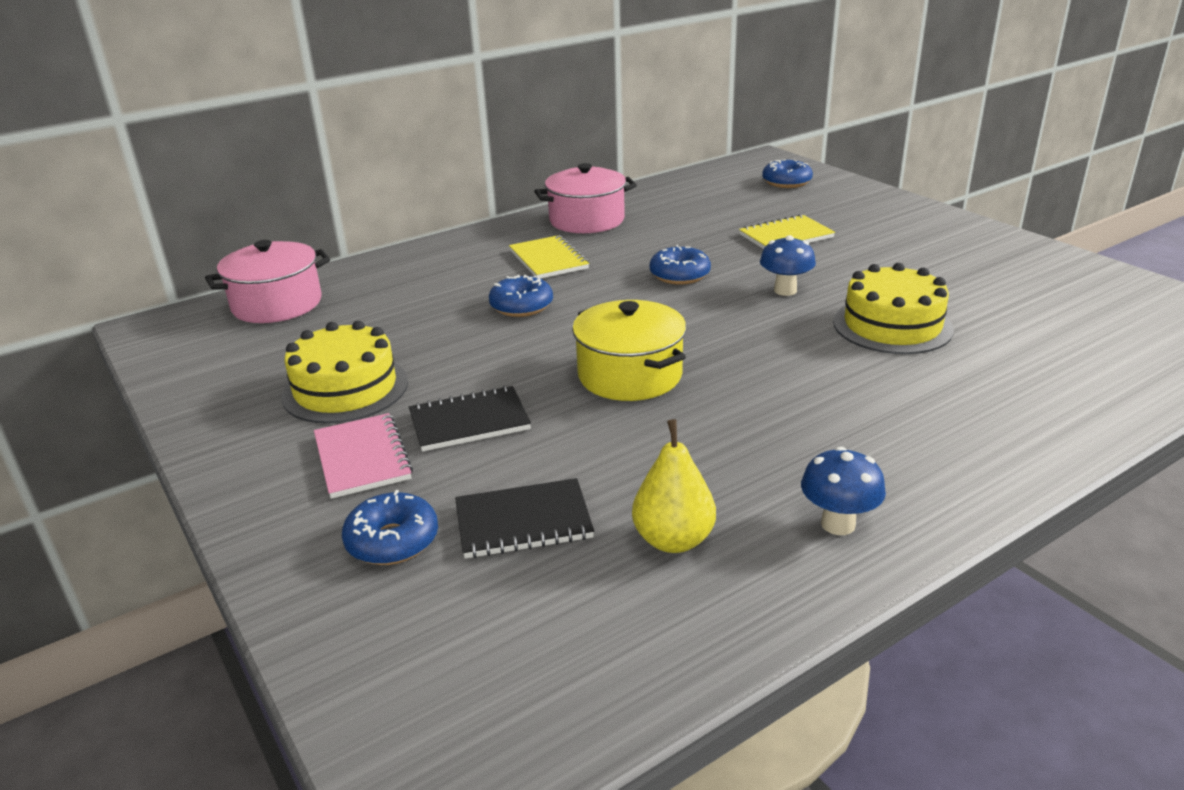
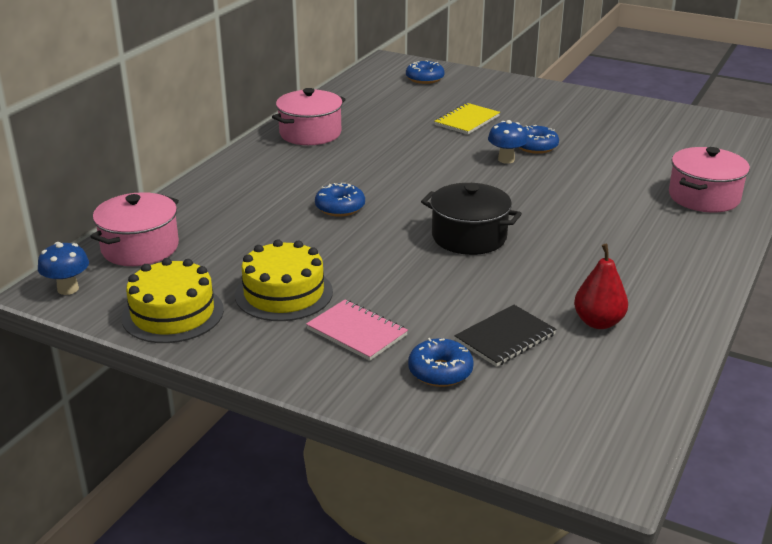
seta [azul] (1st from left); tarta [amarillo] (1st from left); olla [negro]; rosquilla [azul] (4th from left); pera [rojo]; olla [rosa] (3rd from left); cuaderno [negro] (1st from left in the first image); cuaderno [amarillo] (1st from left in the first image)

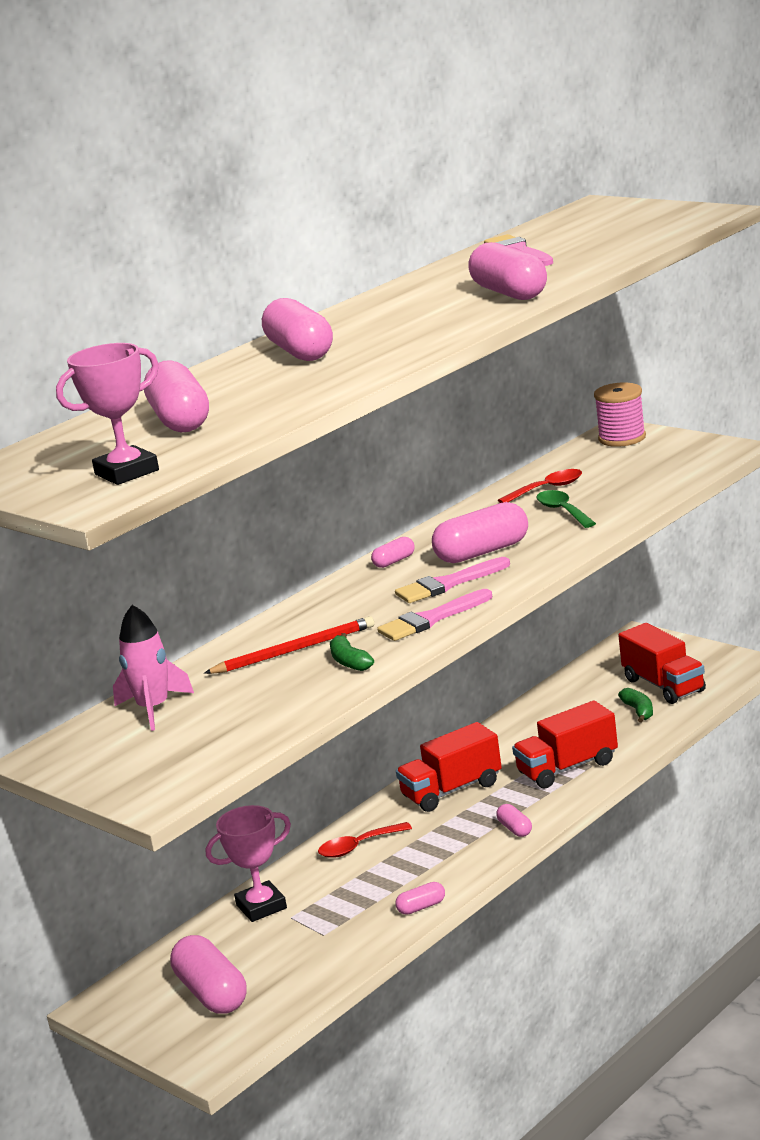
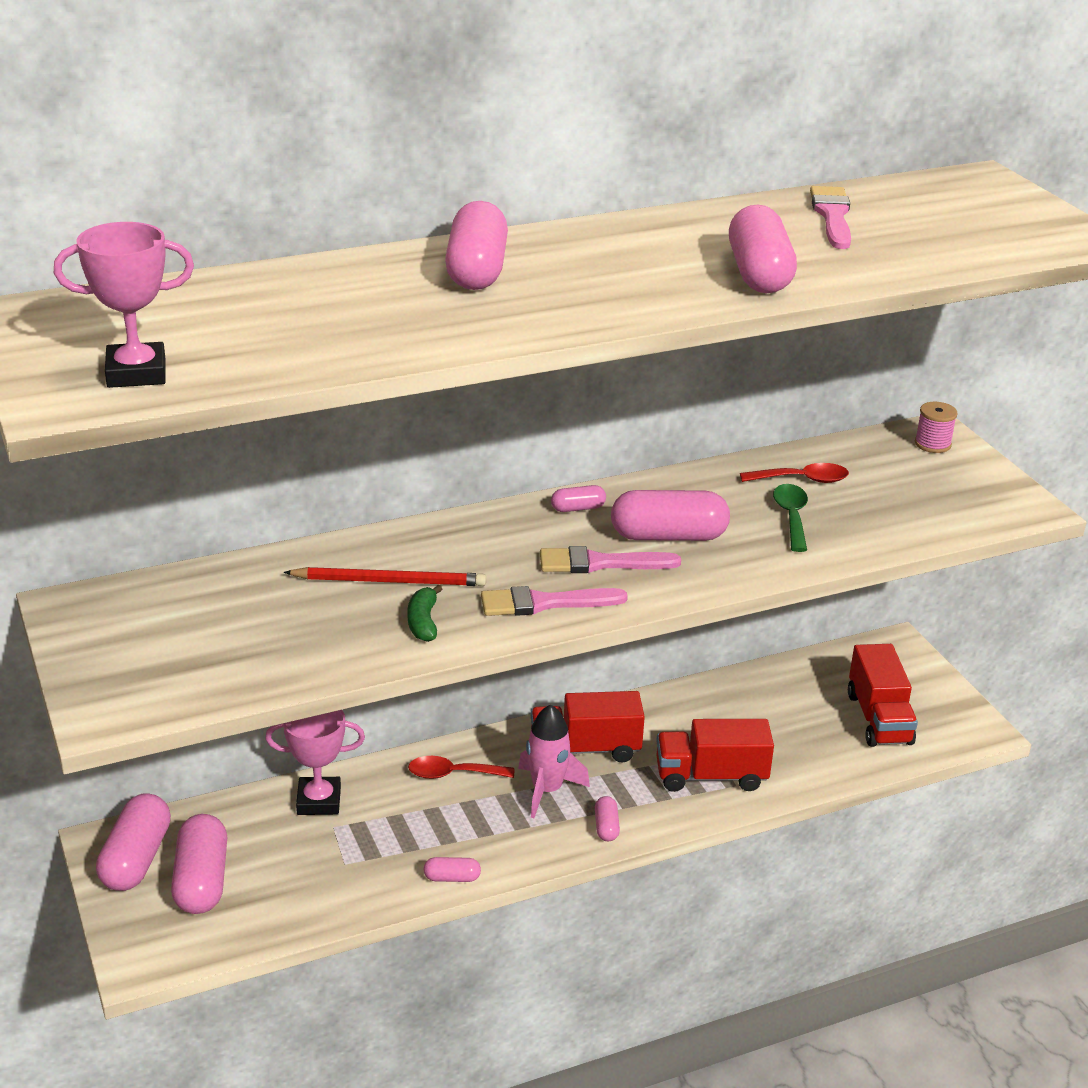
cápsula [rosa] (1st from left); cohete [rosa]; carrete [rosa]; plátano [verde] (2nd from left in the first image)

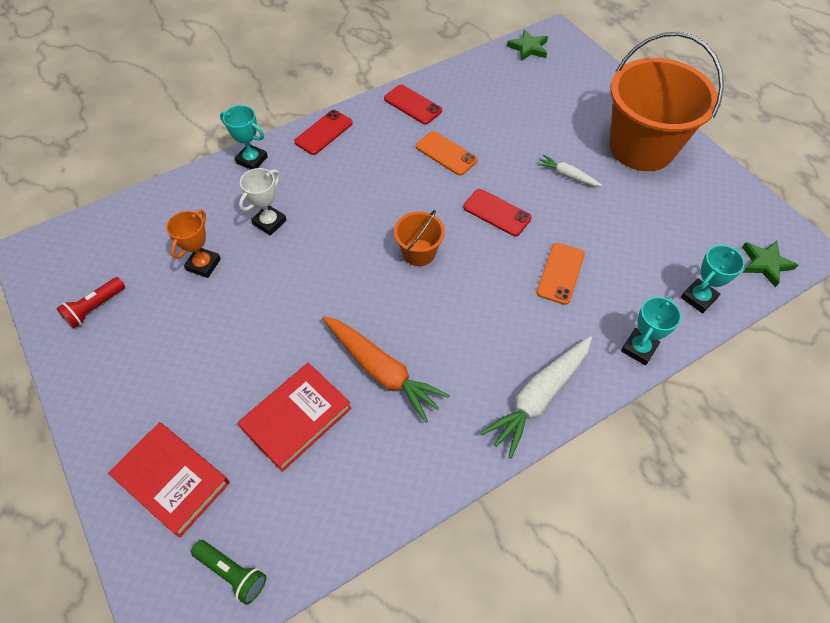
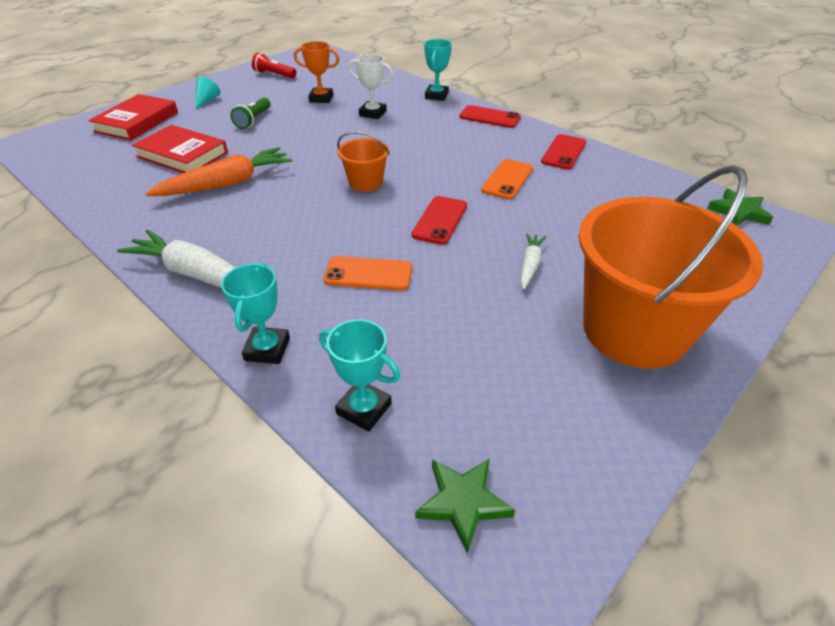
zanahoria [naranja]; cono [turquesa]; trofeo [turquesa] (1st from left); lámpara de mano [verde]

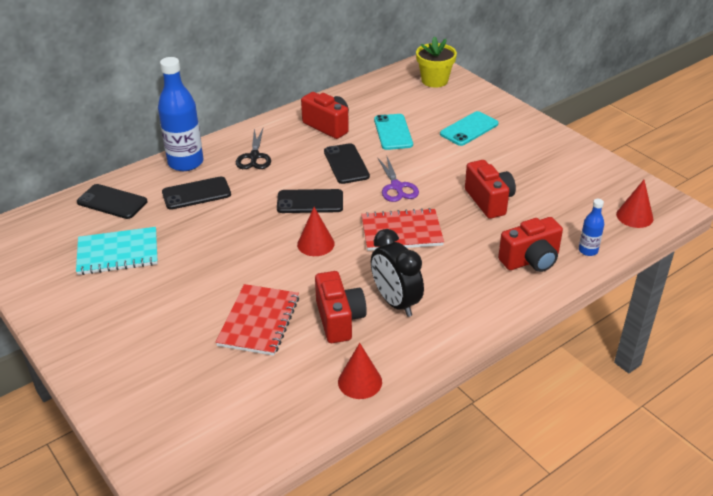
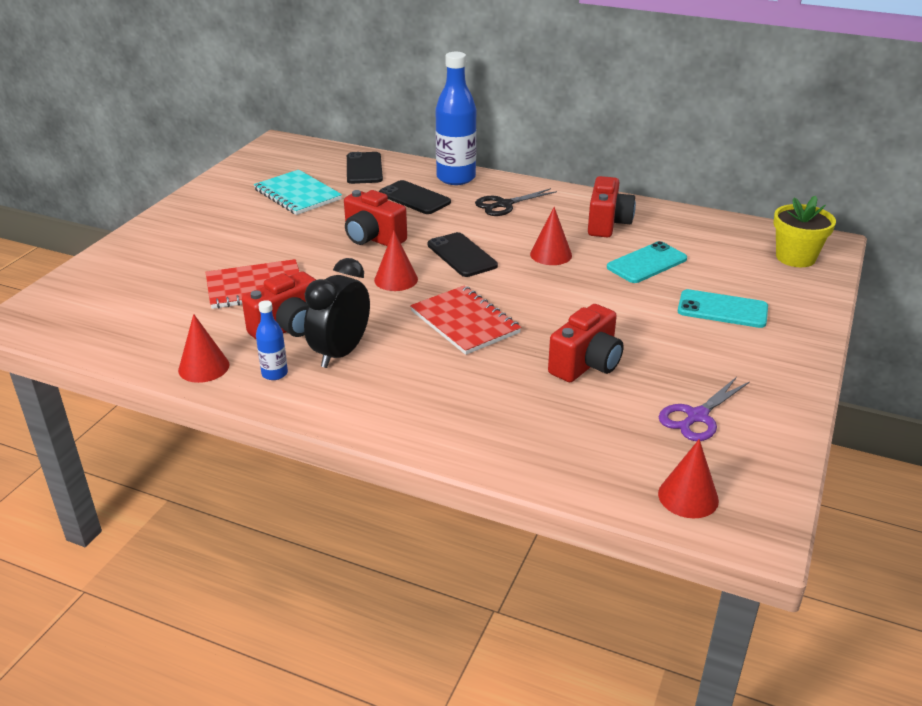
botella [azul] (1st from left); cámara [rojo] (2nd from left); cono [rojo] (3rd from left); tijeras [morado]

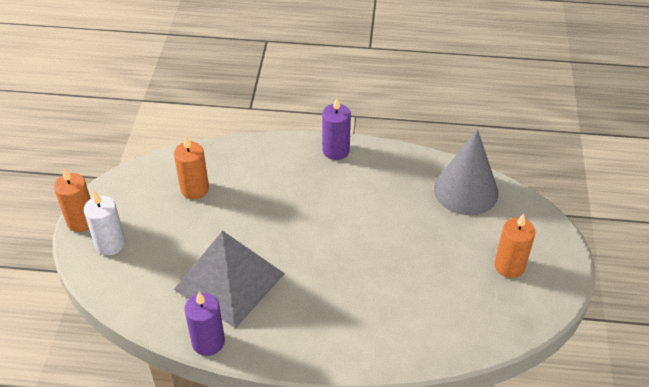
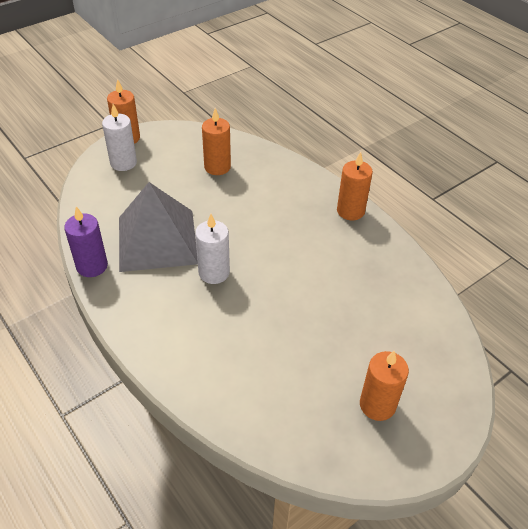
vela [blanco] (2nd from left); vela [naranja] (3rd from left); cono [gris]

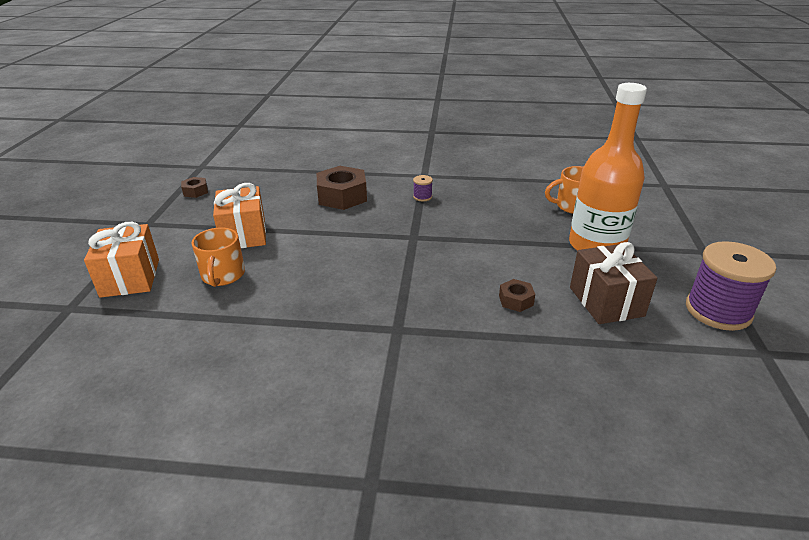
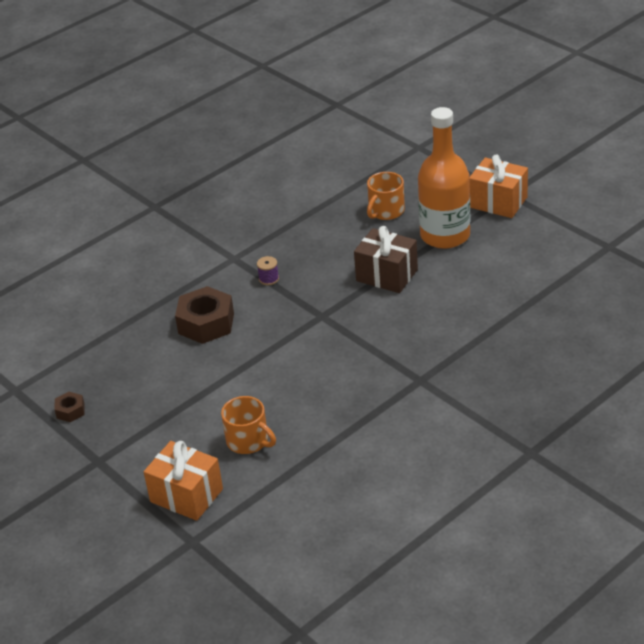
regalo [marrón]; regalo [naranja] (2nd from left); tuerca [marrón] (3rd from left in the first image); carrete [morado] (2nd from left in the first image)

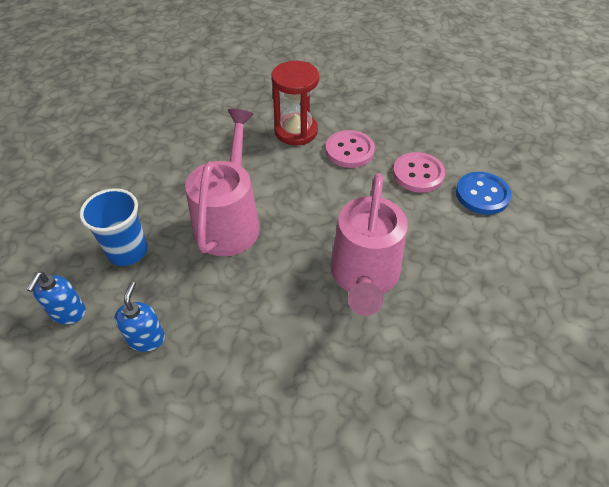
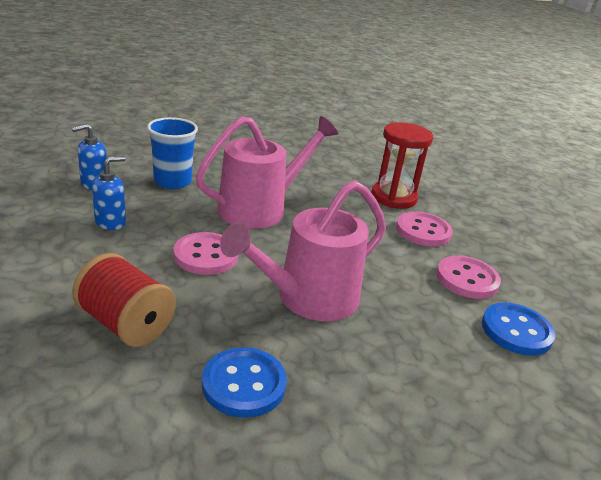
carrete [rojo]; botón [rosa] (1st from left); botón [azul] (1st from left)

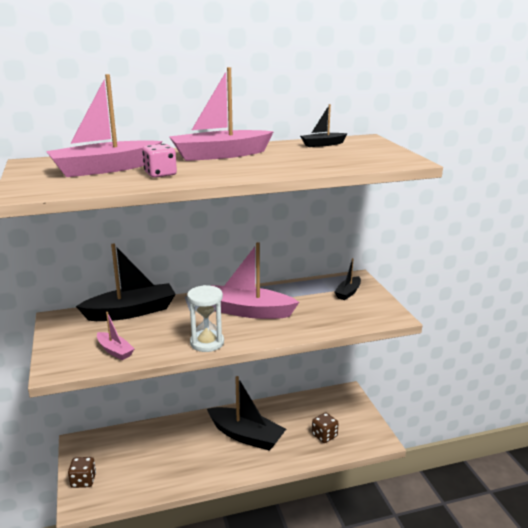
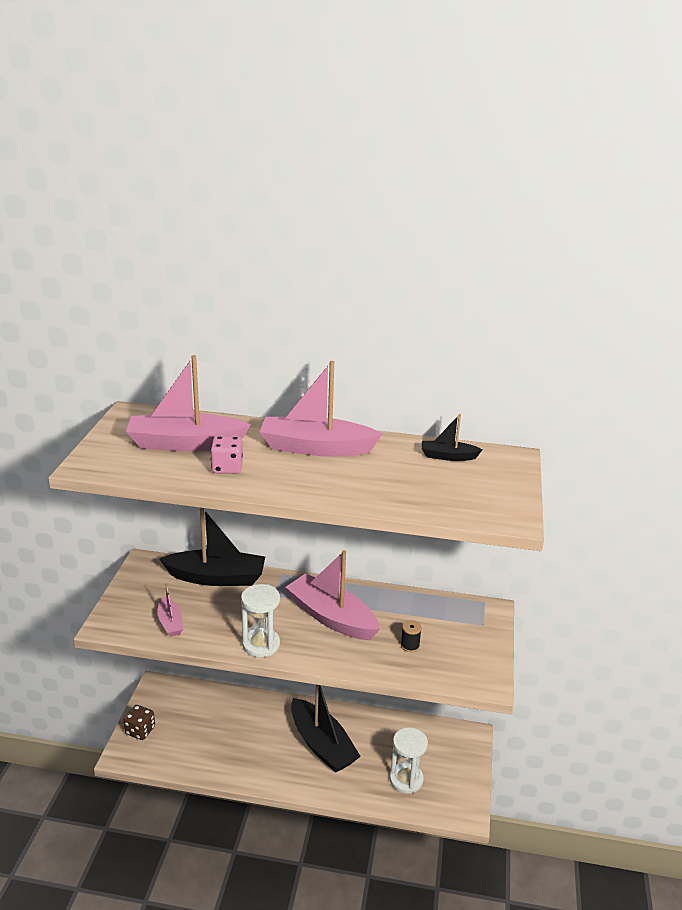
reloj de arena [blanco] (2nd from left); carrete [negro]; barco [negro] (4th from left in the first image)

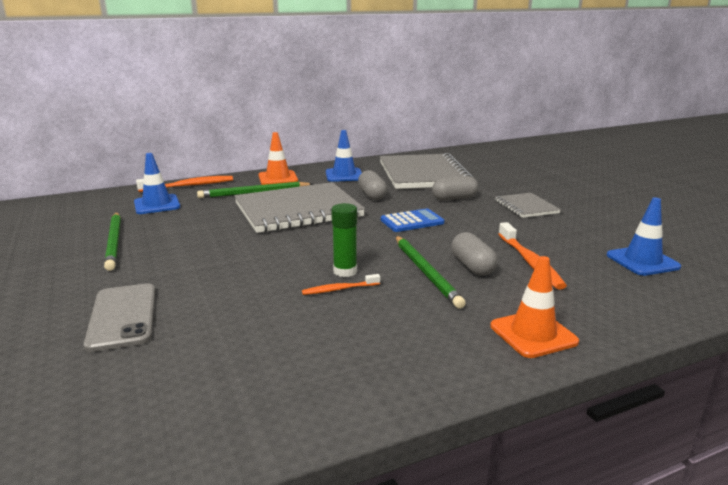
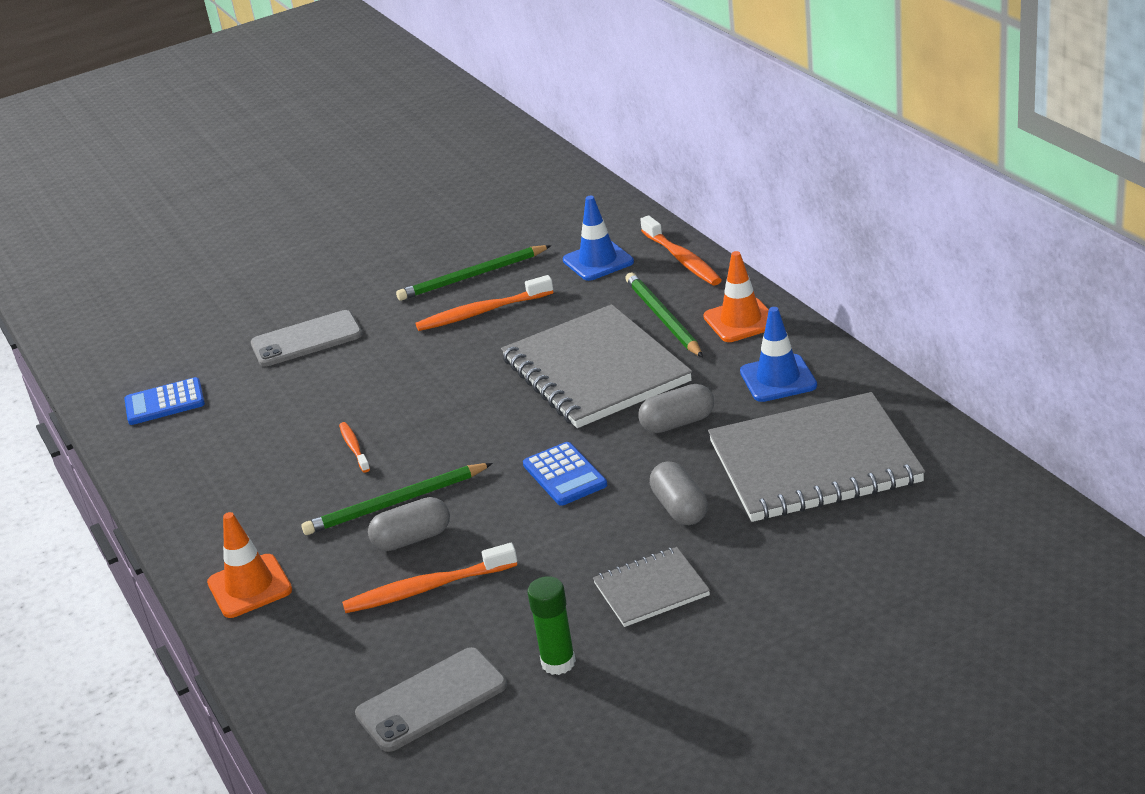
calculadora [azul] (1st from left); móvil [gris] (2nd from left); cepillo de dientes [naranja] (3rd from left); barra de pegamento [verde]

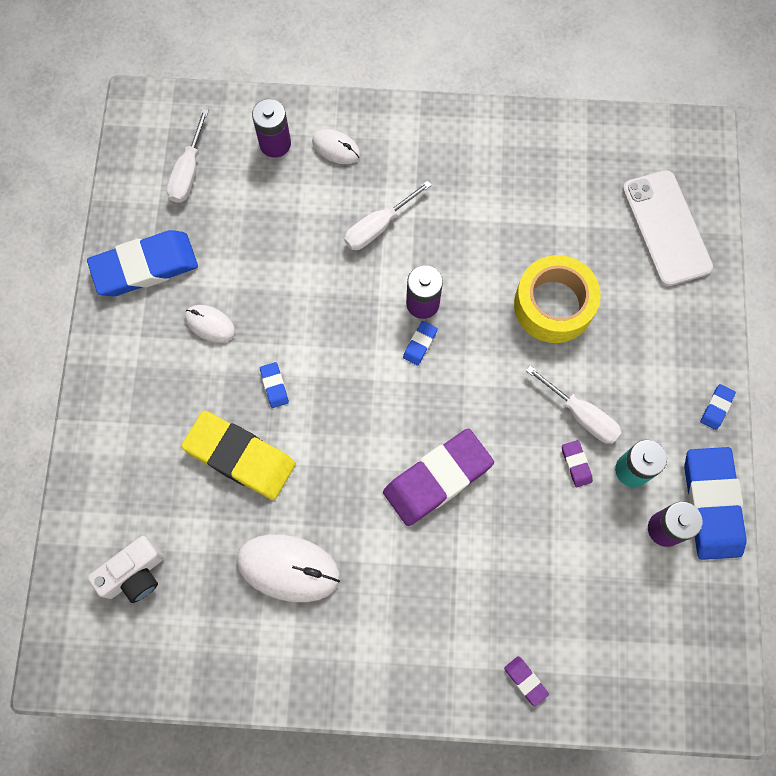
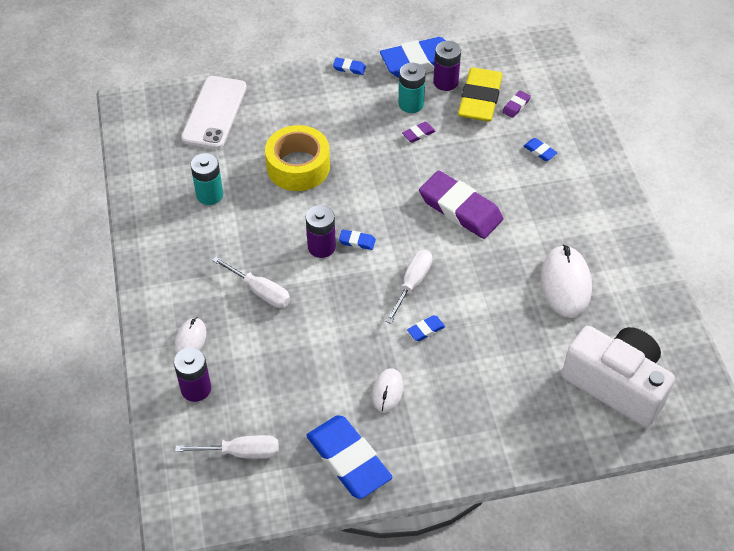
móvil [blanco]; pila [turquesa] (1st from left); destornillador [blanco] (3rd from left); goma de borrar [amarillo]; goma de borrar [morado] (3rd from left); goma de borrar [azul] (6th from left); cámara [blanco]

